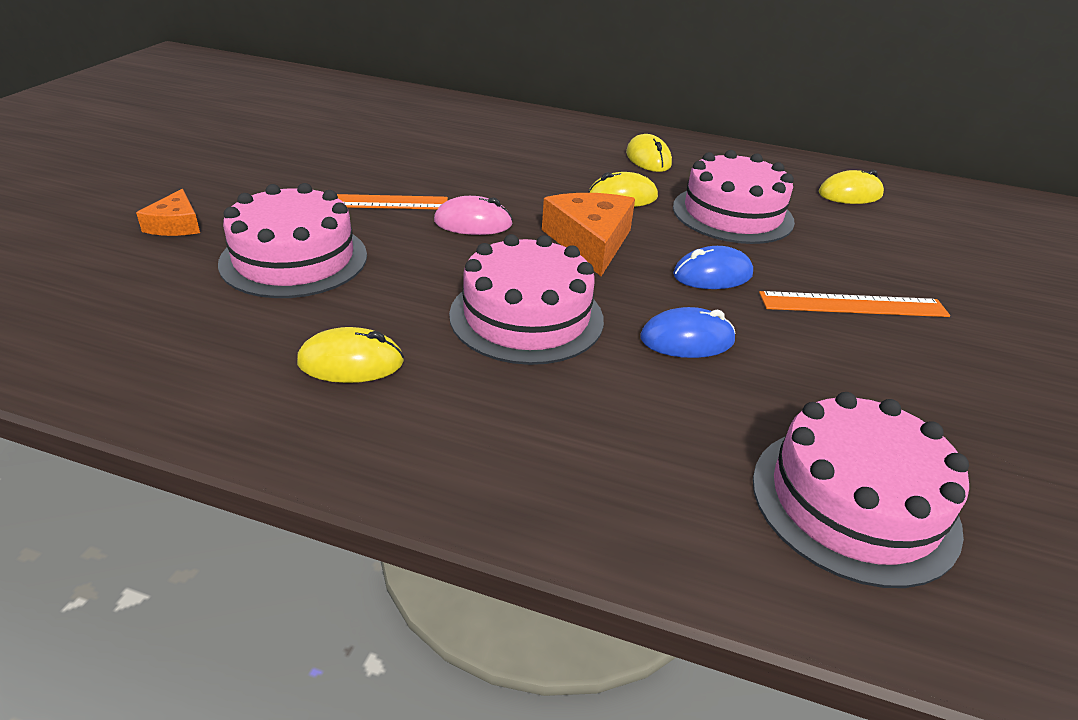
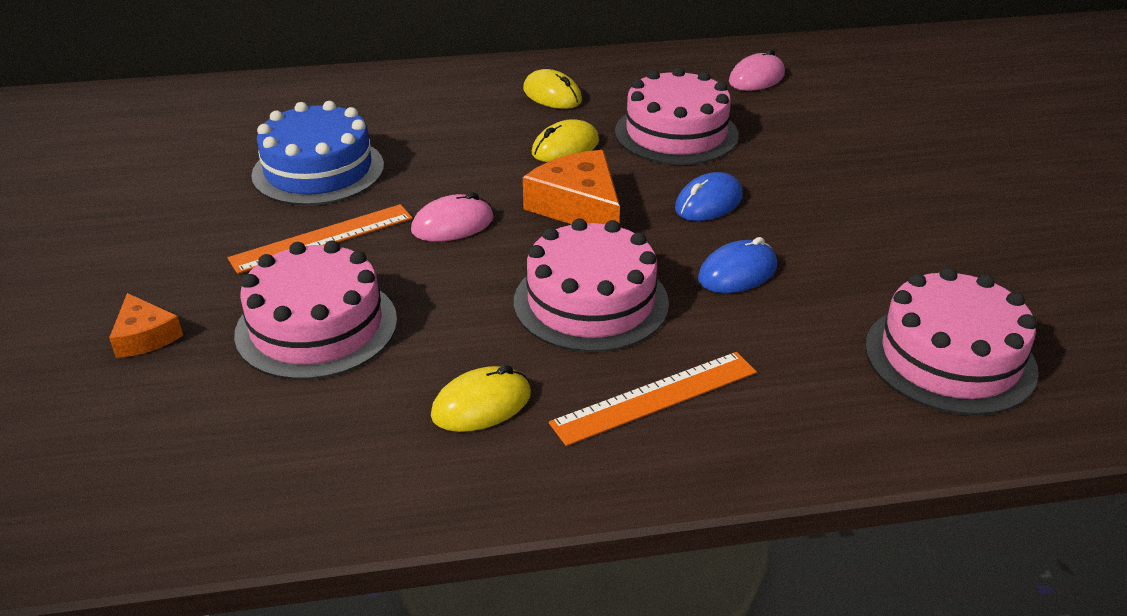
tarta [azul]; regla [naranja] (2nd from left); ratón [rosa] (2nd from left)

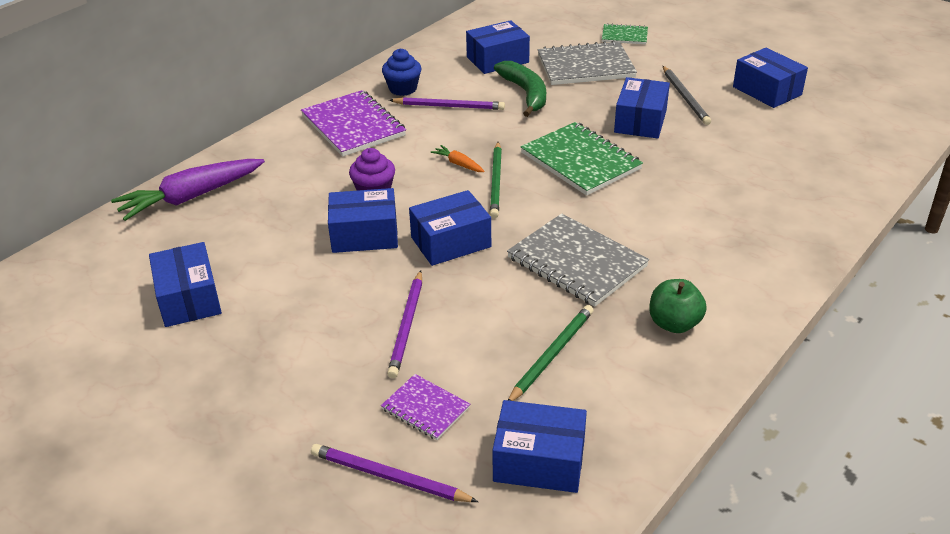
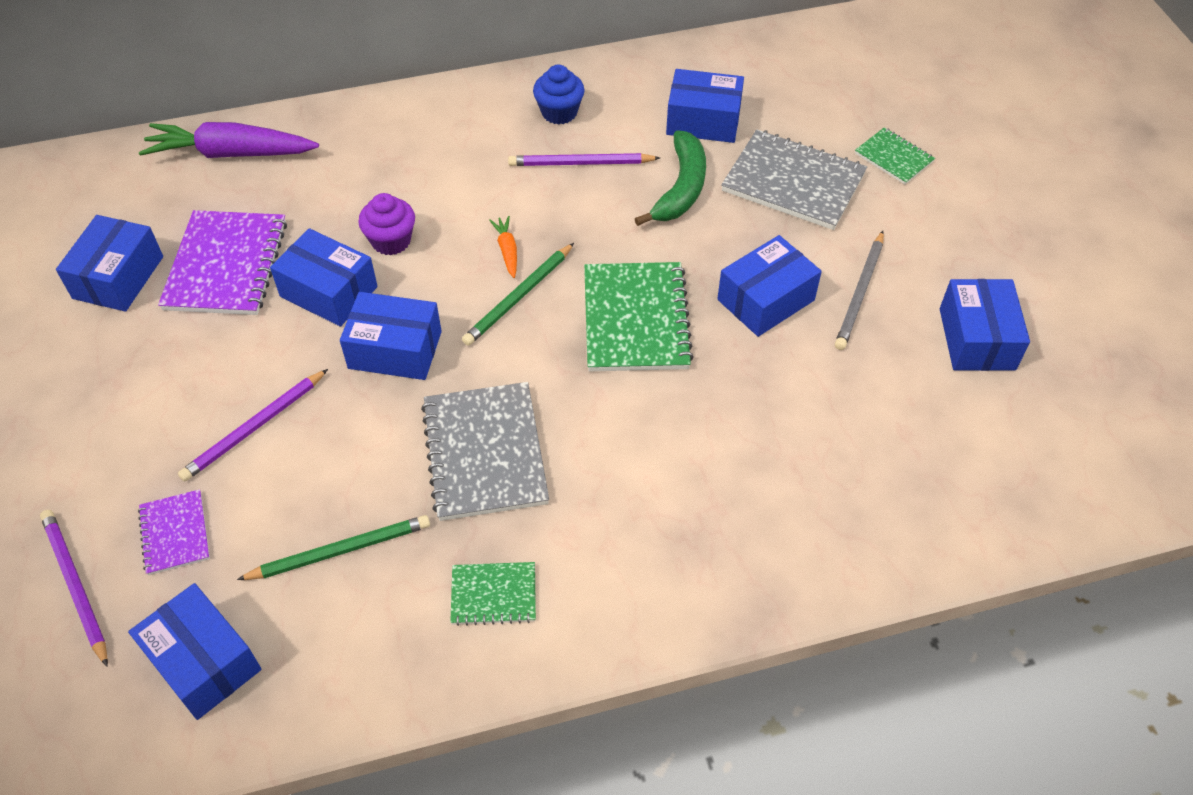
cuaderno [morado] (2nd from left); cuaderno [verde] (1st from left); lápiz [morado] (3rd from left)

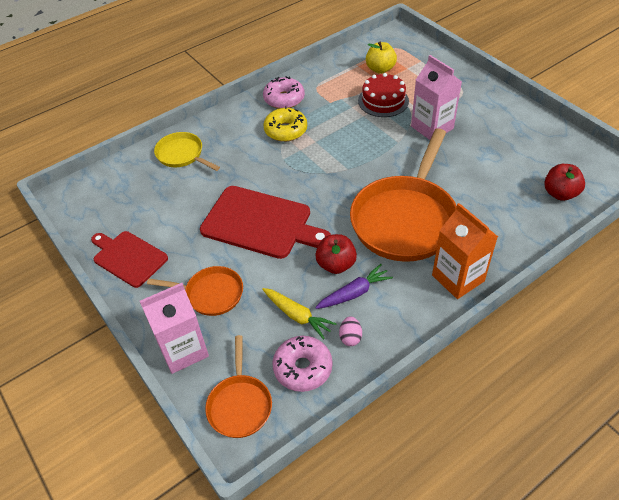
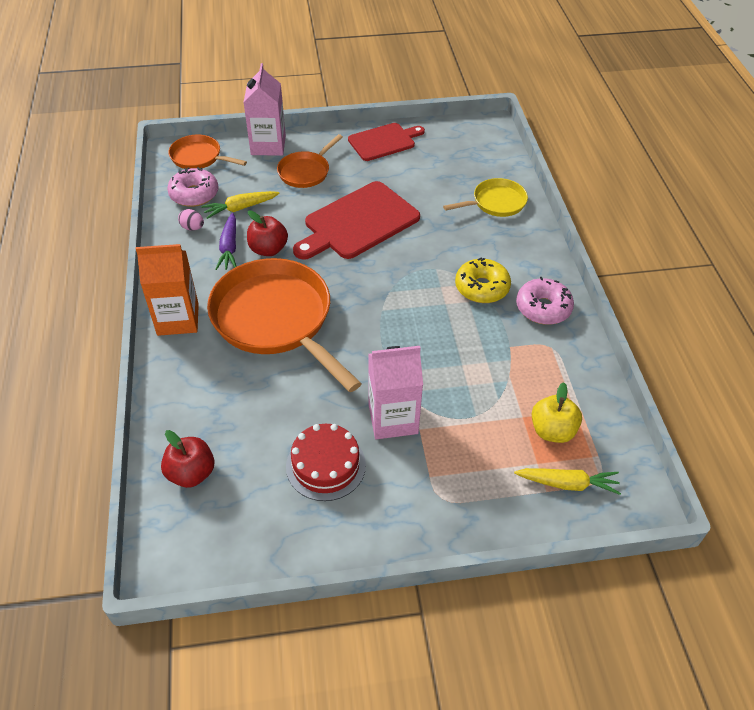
tarta [rojo]; zanahoria [amarillo] (2nd from left)

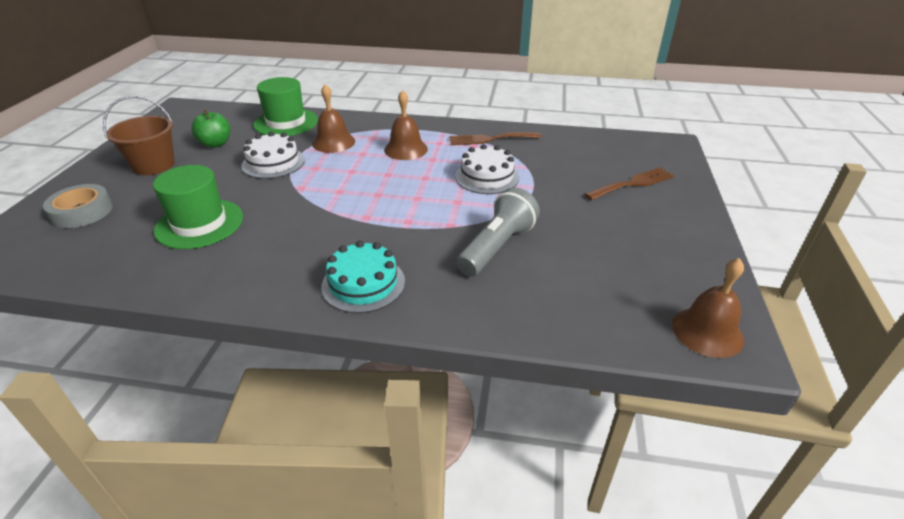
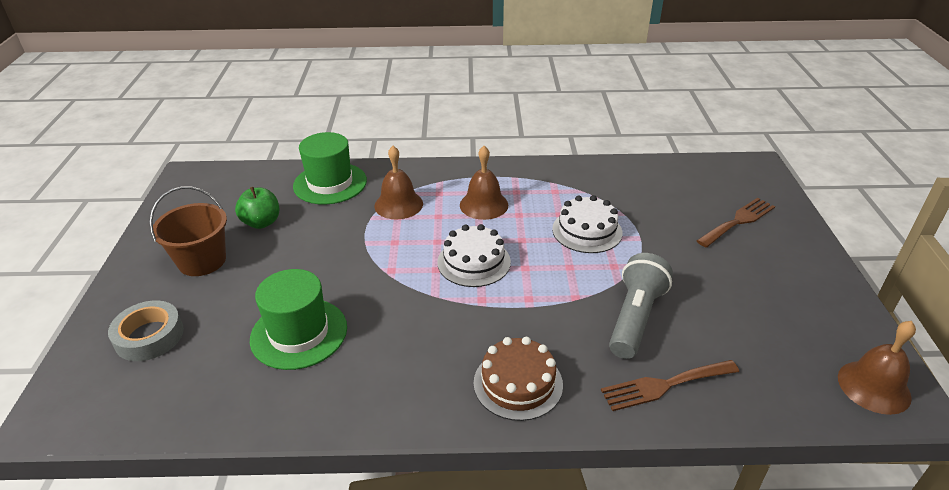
tarta [blanco] (1st from left); tarta [marrón]; tenedor [marrón] (1st from left)

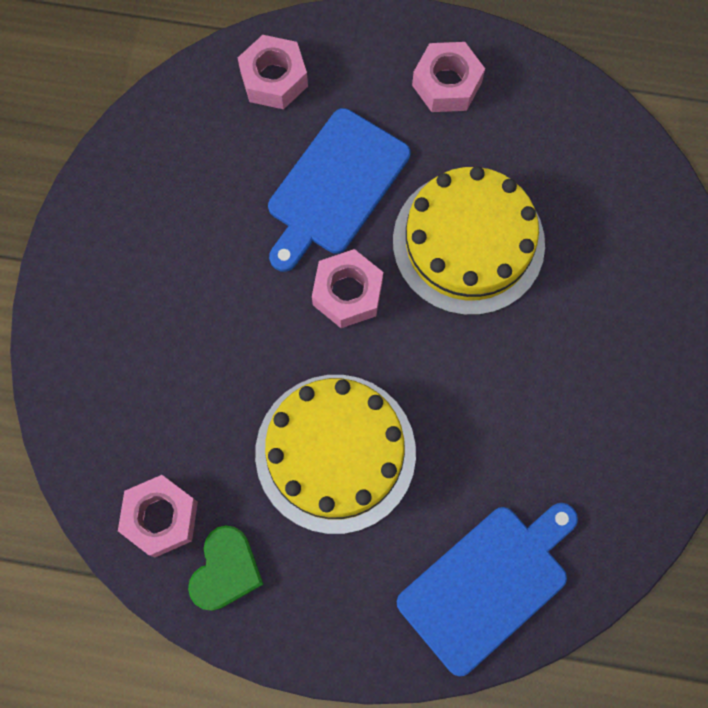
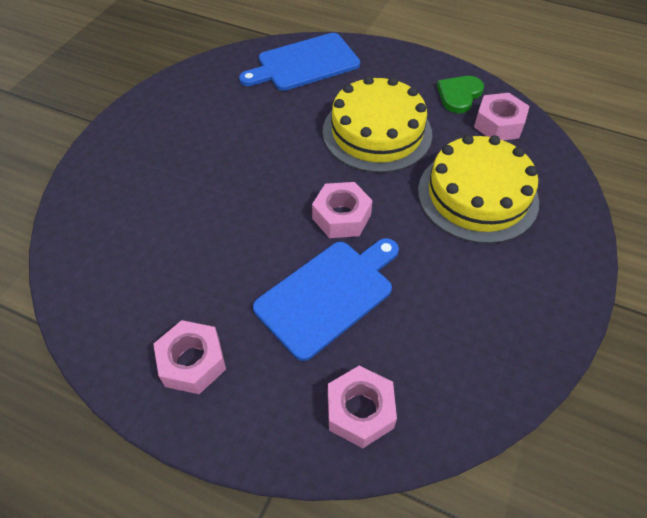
tarta [amarillo] (2nd from left)

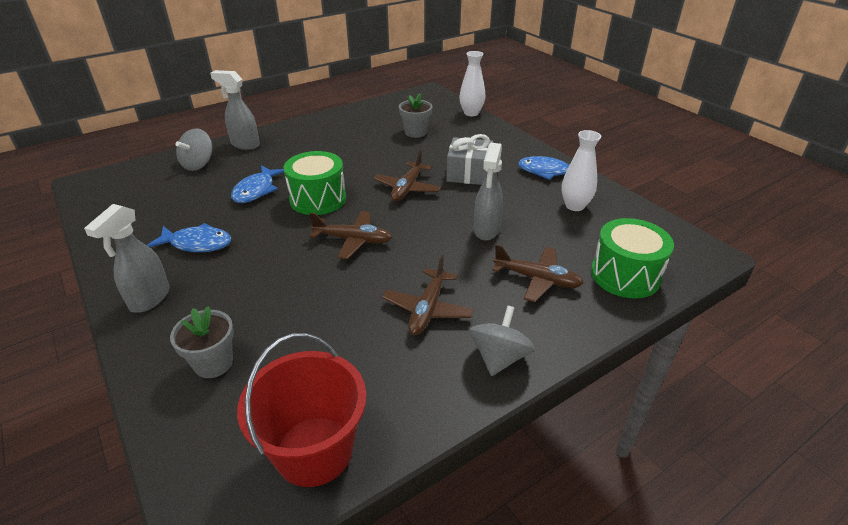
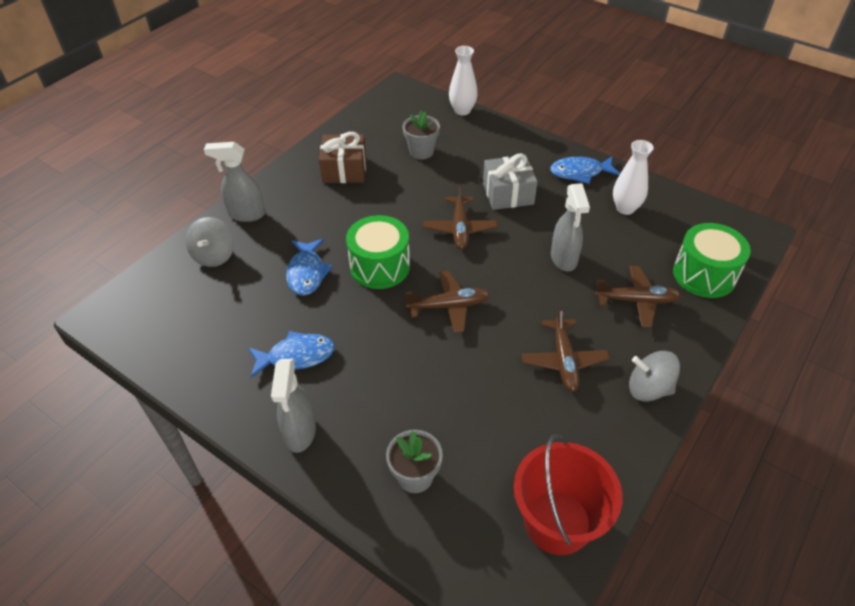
regalo [marrón]; peonza [gris] (2nd from left)

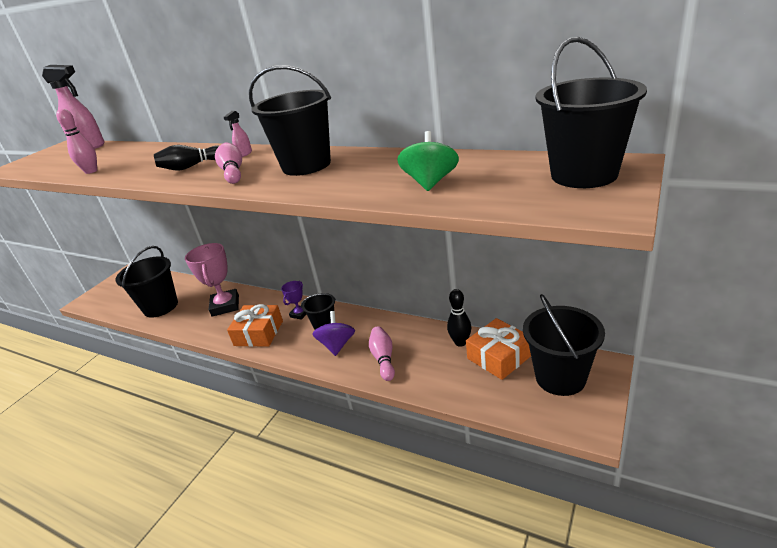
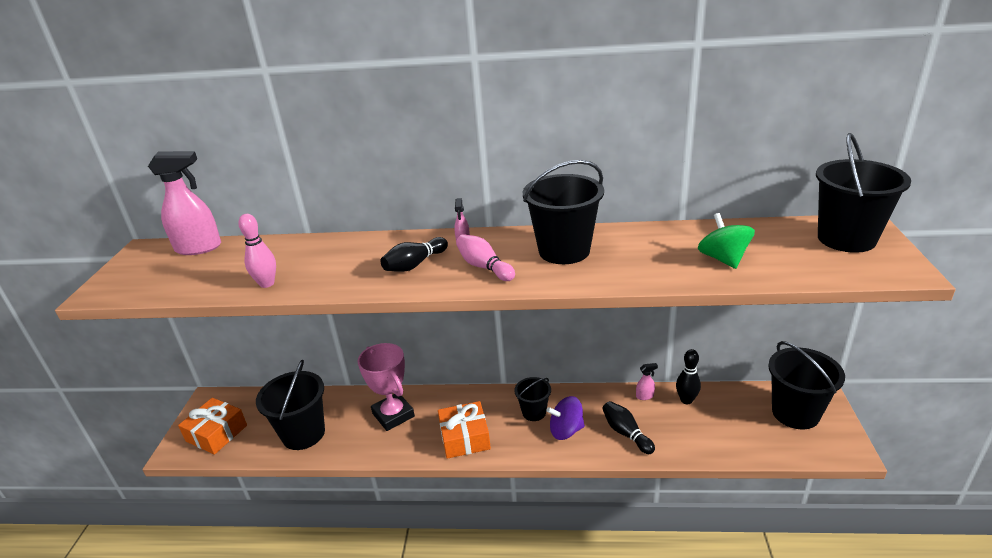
regalo [naranja] (1st from left); peonza [morado]; bolo [negro] (2nd from left); pulverizador [rosa] (3rd from left); trofeo [morado]

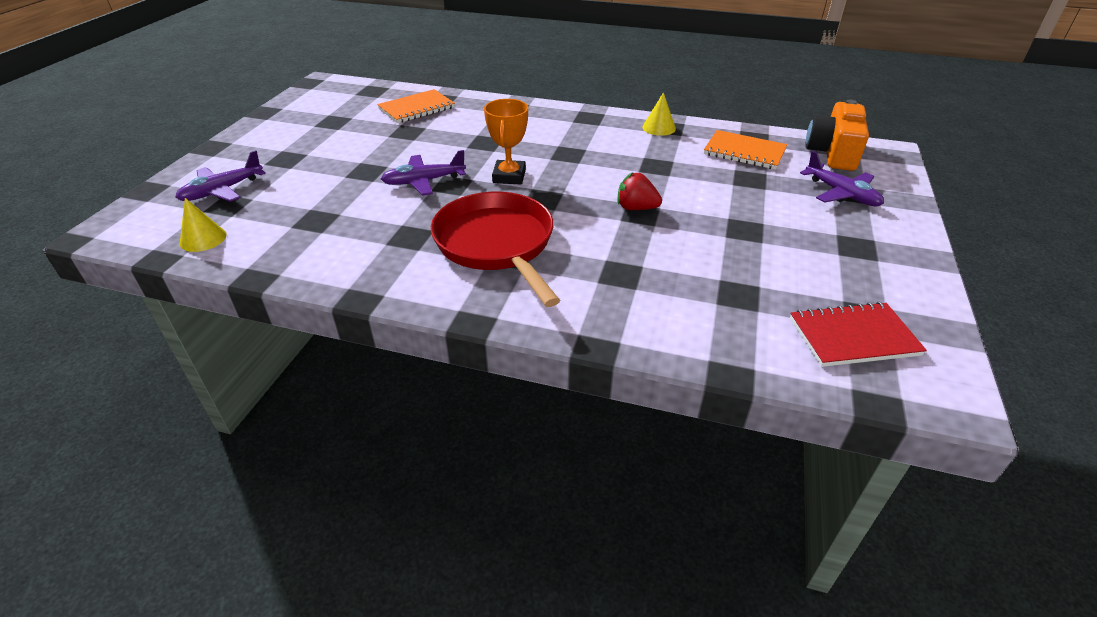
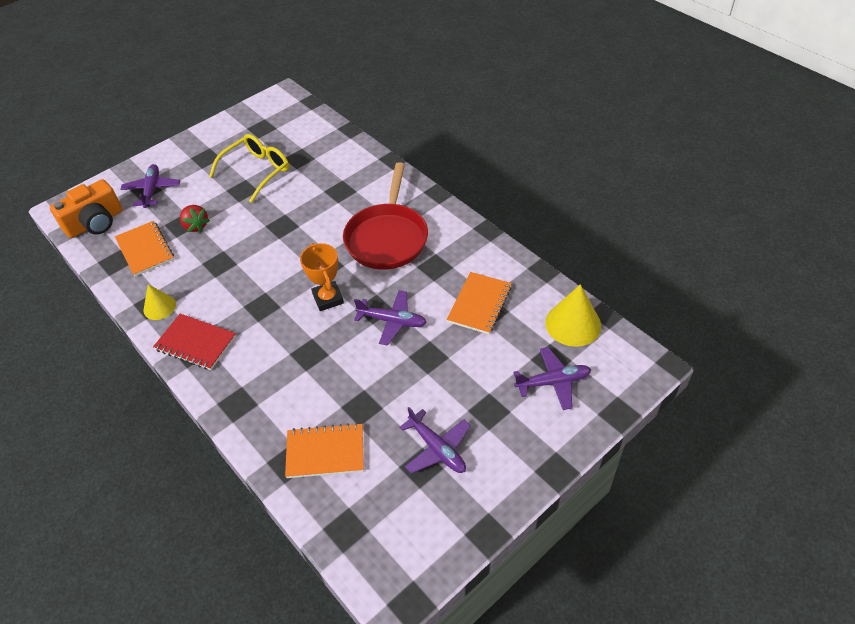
cuaderno [rojo]; fresa [rojo]; gafas [amarillo]; trofeo [naranja]; avión [morado] (3rd from left); cuaderno [naranja] (3rd from left); cono [amarillo] (2nd from left)

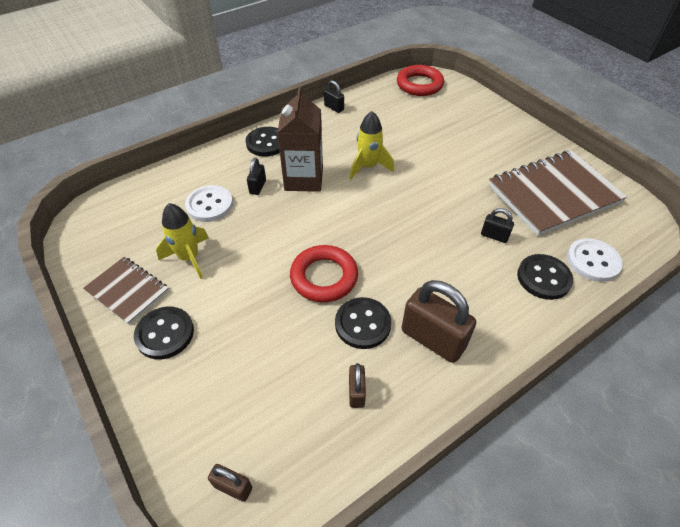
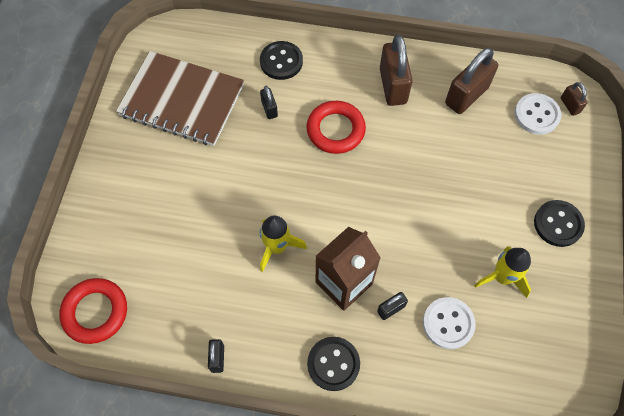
anillo [rojo] (2nd from left); candado [marrón] (2nd from left); botón [blanco] (2nd from left); cuaderno [marrón] (1st from left in the first image); botón [negro] (3rd from left in the first image)

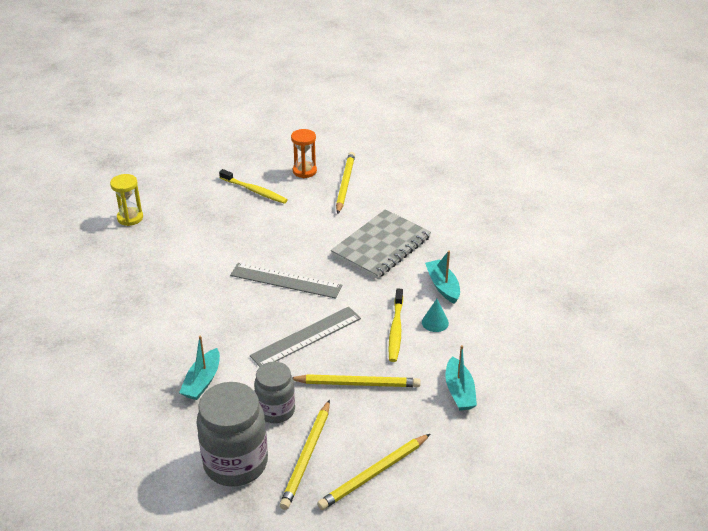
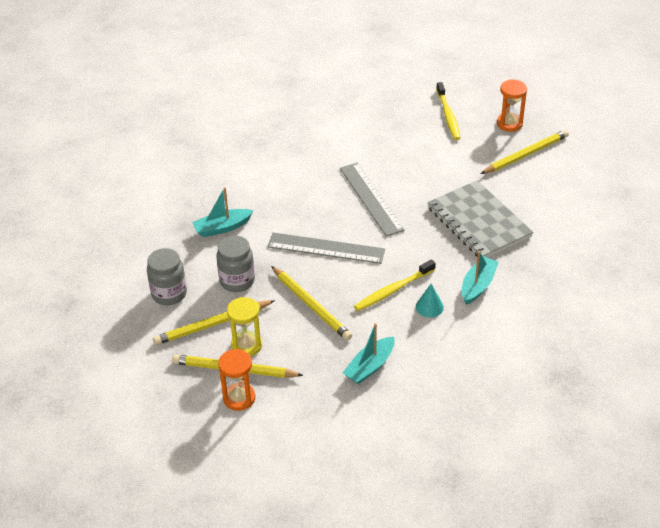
tarro [gris] (1st from left); reloj de arena [naranja] (1st from left); reloj de arena [amarillo]; cuaderno [gris]

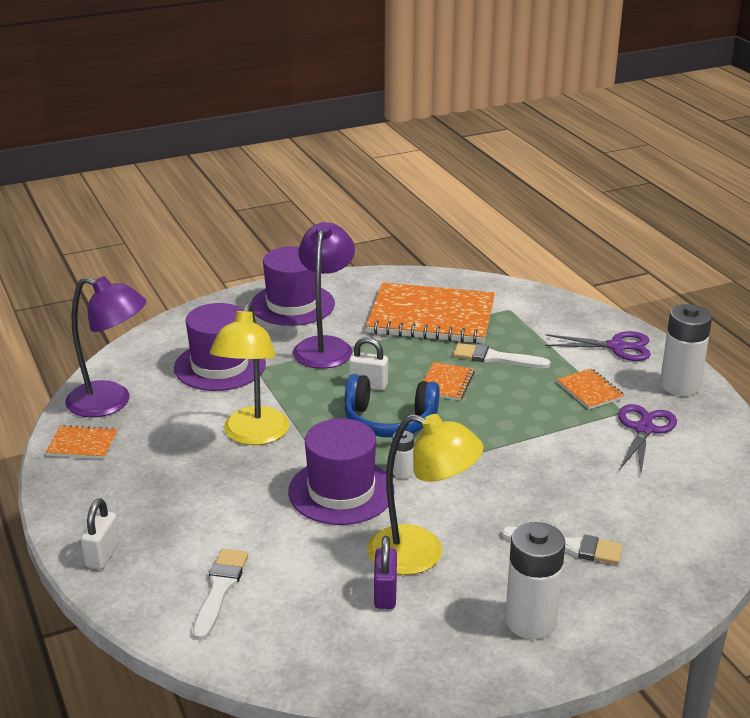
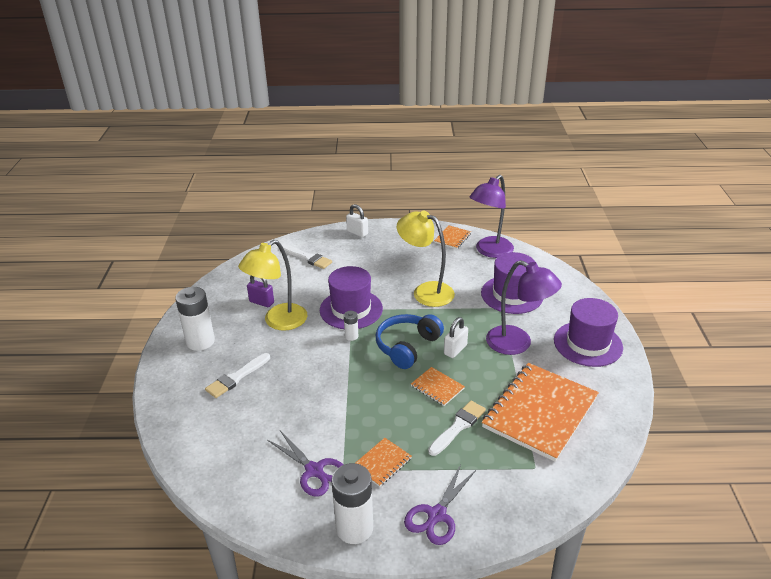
cuaderno [naranja] (1st from left)

